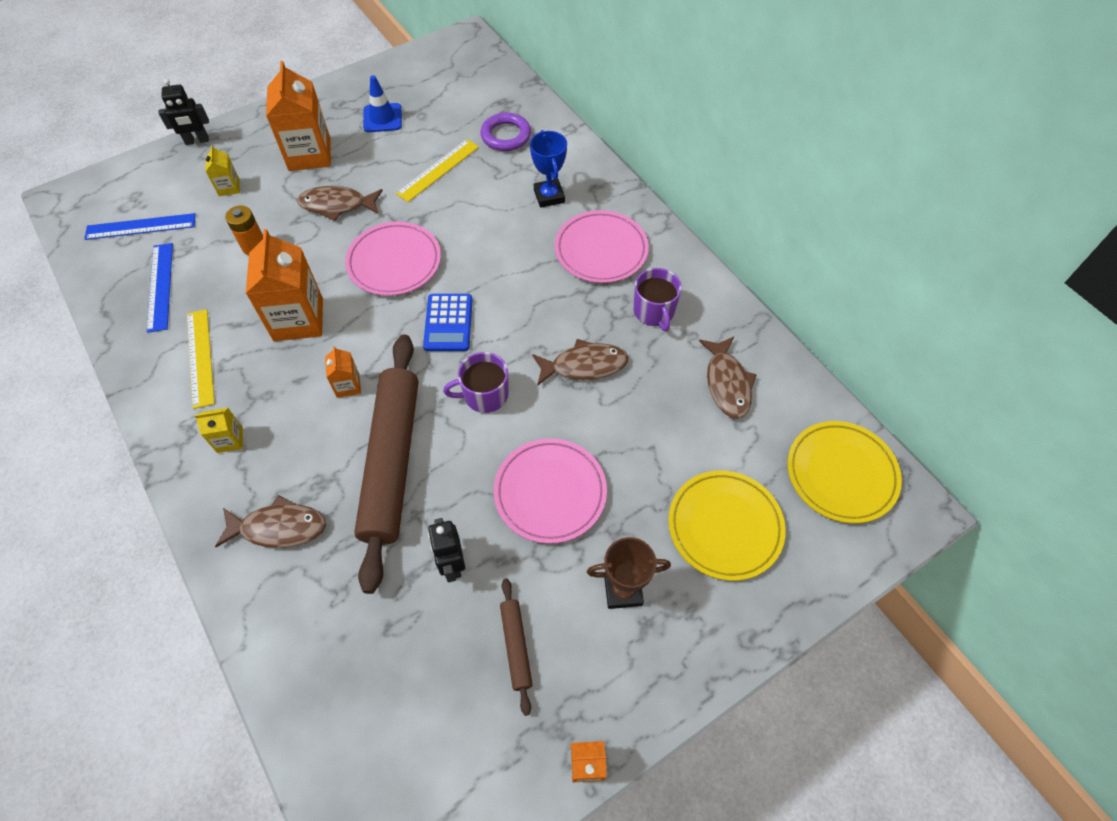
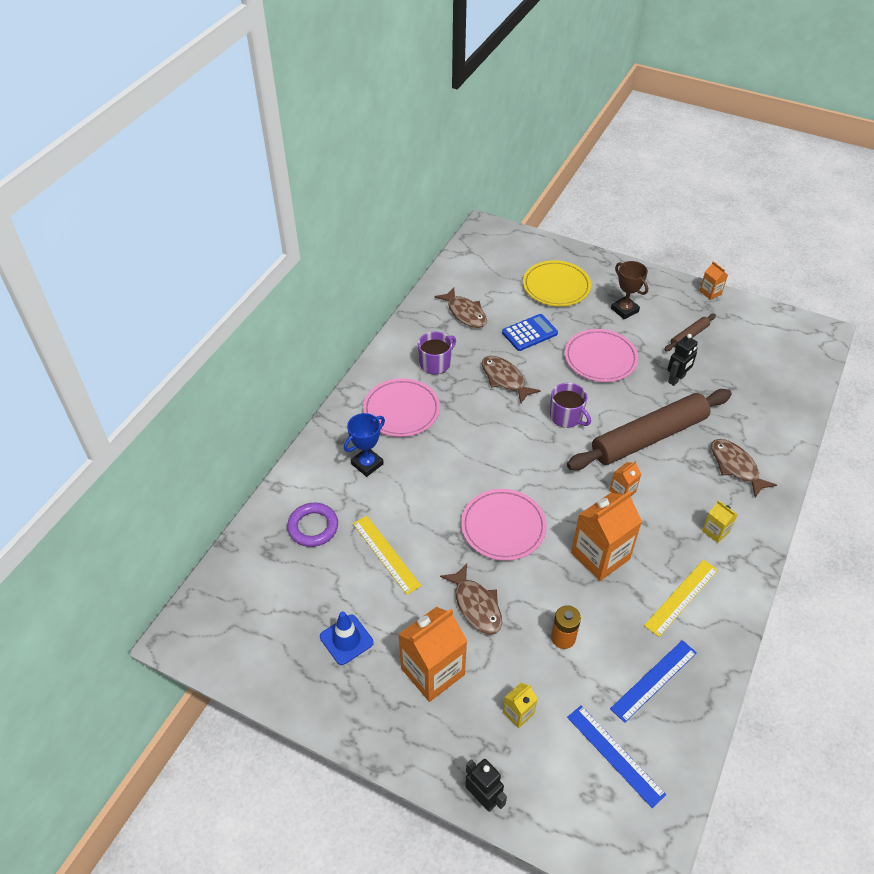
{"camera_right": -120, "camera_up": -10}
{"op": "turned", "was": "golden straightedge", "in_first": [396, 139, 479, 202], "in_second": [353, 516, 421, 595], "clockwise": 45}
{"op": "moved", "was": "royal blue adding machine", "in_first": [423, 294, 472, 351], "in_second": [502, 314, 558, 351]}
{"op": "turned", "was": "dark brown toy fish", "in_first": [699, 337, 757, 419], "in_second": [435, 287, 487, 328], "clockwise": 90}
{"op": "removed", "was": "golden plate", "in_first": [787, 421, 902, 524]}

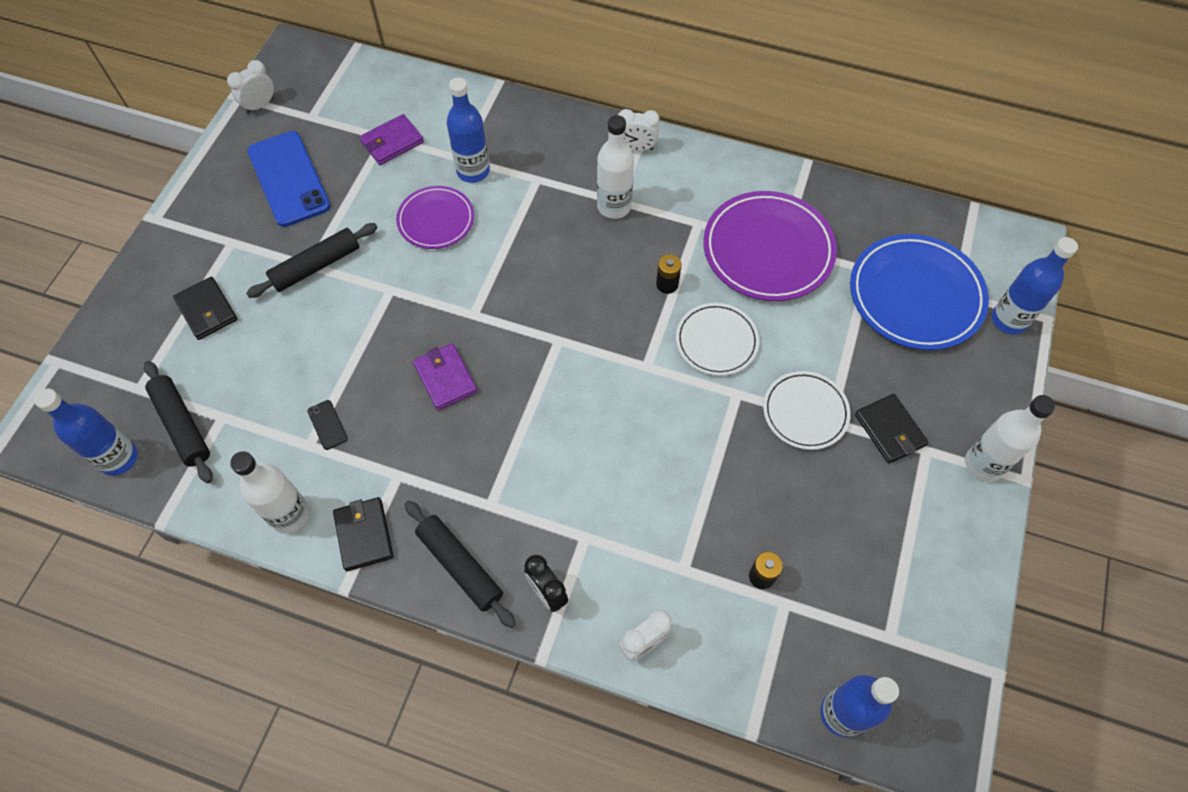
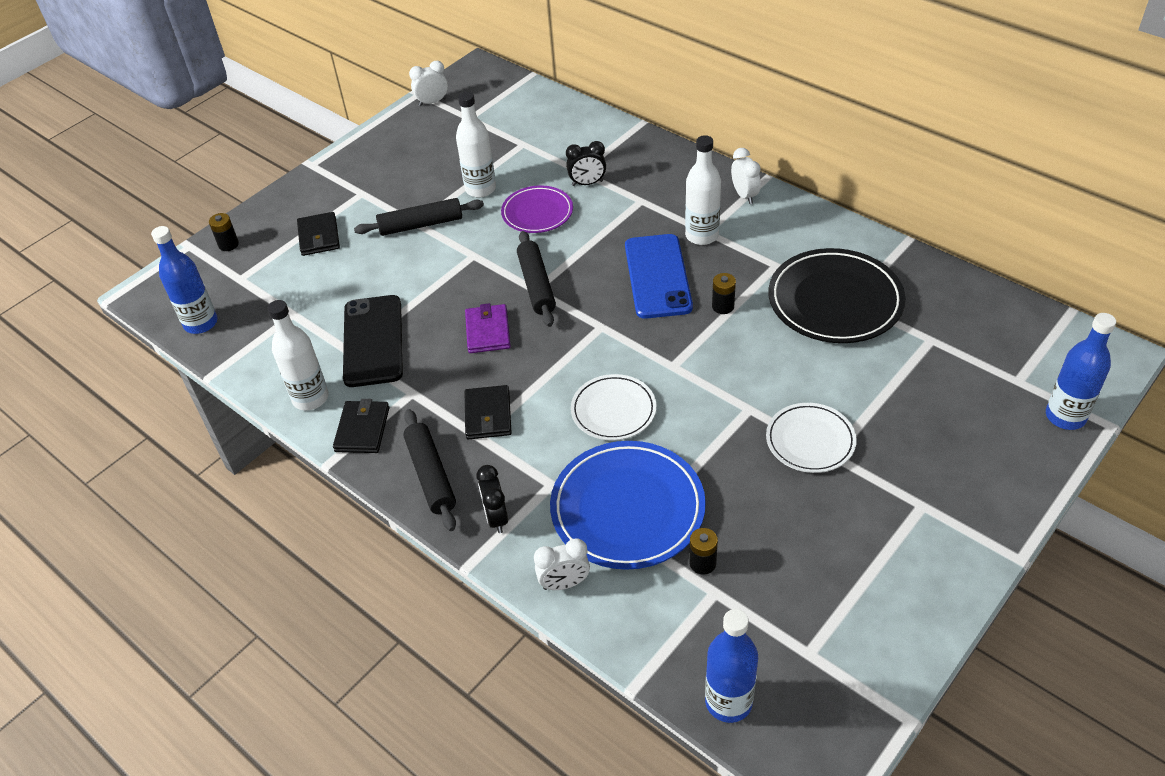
{"camera_right": 25, "camera_up": -15}
{"op": "replaced", "was": "royal blue flask", "now": "jet-black bedside clock", "in_first": [447, 78, 490, 183], "in_second": [566, 141, 606, 186]}
{"op": "turned", "was": "pure white bedside clock", "in_first": [618, 109, 659, 152], "in_second": [731, 148, 761, 204], "clockwise": -135}
{"op": "removed", "was": "purple wallet", "in_first": [360, 114, 424, 165]}
{"op": "moved", "was": "royal blue mobile phone", "in_first": [247, 131, 331, 227], "in_second": [625, 234, 693, 319]}
{"op": "recoloured", "was": "purple plate", "now": "jet-black plate", "in_first": [703, 191, 837, 301], "in_second": [768, 248, 905, 343]}
{"op": "moved", "was": "royal blue plate", "in_first": [850, 234, 989, 350], "in_second": [550, 441, 706, 570]}
{"op": "moved", "was": "pure white plate", "in_first": [676, 303, 759, 376], "in_second": [571, 374, 657, 441]}
{"op": "moved", "was": "jet-black dough roller", "in_first": [144, 361, 213, 483], "in_second": [517, 231, 556, 327]}
{"op": "moved", "was": "jet-black wallet", "in_first": [855, 394, 928, 464], "in_second": [465, 385, 512, 440]}
{"op": "moved", "was": "pure white flask", "in_first": [965, 395, 1056, 482], "in_second": [456, 92, 496, 198]}
{"op": "resized", "was": "jet-black mobile phone", "in_first": [308, 400, 348, 450], "in_second": [343, 295, 403, 387], "ratio": 2.5}
{"op": "added", "now": "jet-black power cell", "in_second": [209, 213, 239, 251]}

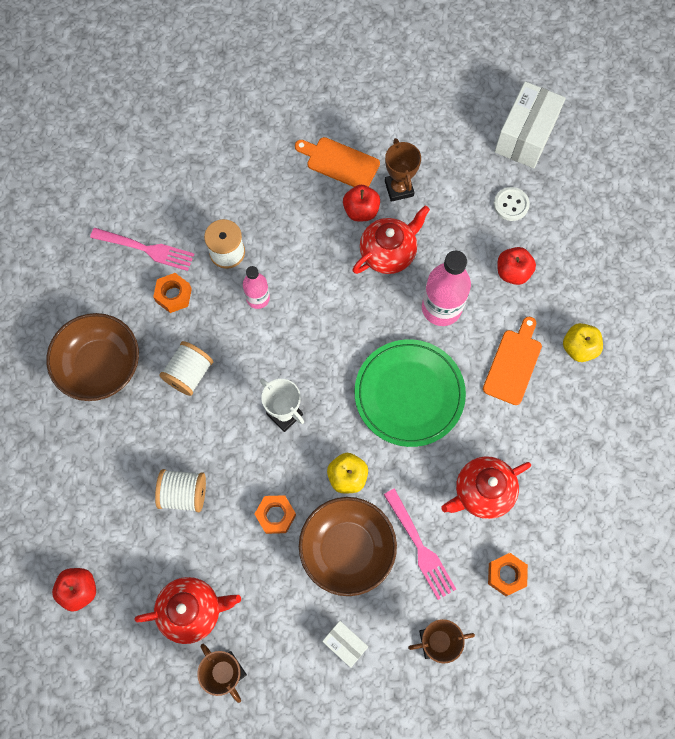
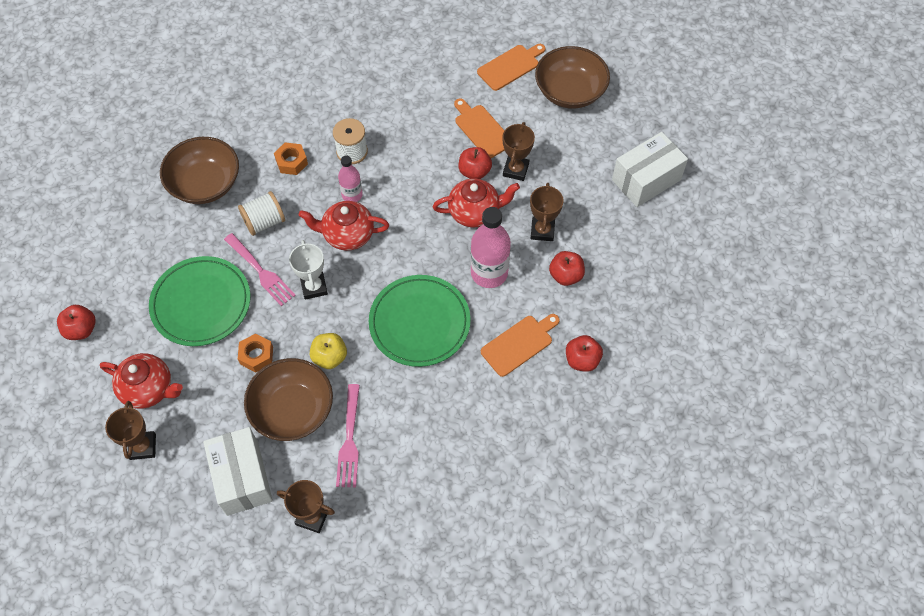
{"camera_right": 30, "camera_up": -10}
{"op": "removed", "was": "pure white button", "in_first": [494, 187, 530, 221]}
{"op": "moved", "was": "rosy table fork", "in_first": [90, 228, 194, 271], "in_second": [224, 233, 296, 306]}
{"op": "recoloured", "was": "golden apple fruit", "now": "scarlet apple fruit", "in_first": [563, 323, 603, 362], "in_second": [566, 335, 603, 372]}
{"op": "moved", "was": "scarlet teapot", "in_first": [441, 456, 531, 519], "in_second": [299, 201, 389, 251]}
{"op": "replaced", "was": "pure white bobbin", "now": "emerald plate", "in_first": [155, 469, 206, 512], "in_second": [149, 256, 251, 346]}
{"op": "removed", "was": "orange hexagon nut", "in_first": [488, 553, 528, 596]}
{"op": "resized", "was": "pure white package", "in_first": [322, 621, 368, 668], "in_second": [203, 427, 273, 516], "ratio": 1.94}
{"op": "added", "now": "orange chopping board", "in_second": [477, 44, 545, 91]}
{"op": "added", "now": "dark brown deep dish", "in_second": [535, 46, 610, 109]}
{"op": "added", "now": "dark brown trophy", "in_second": [530, 183, 564, 241]}

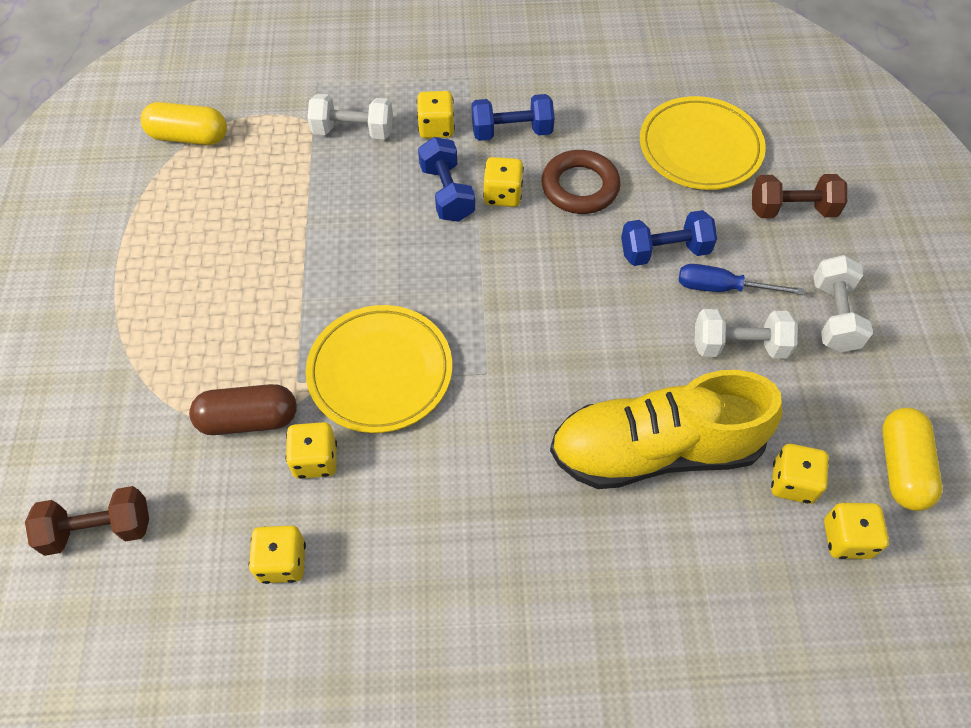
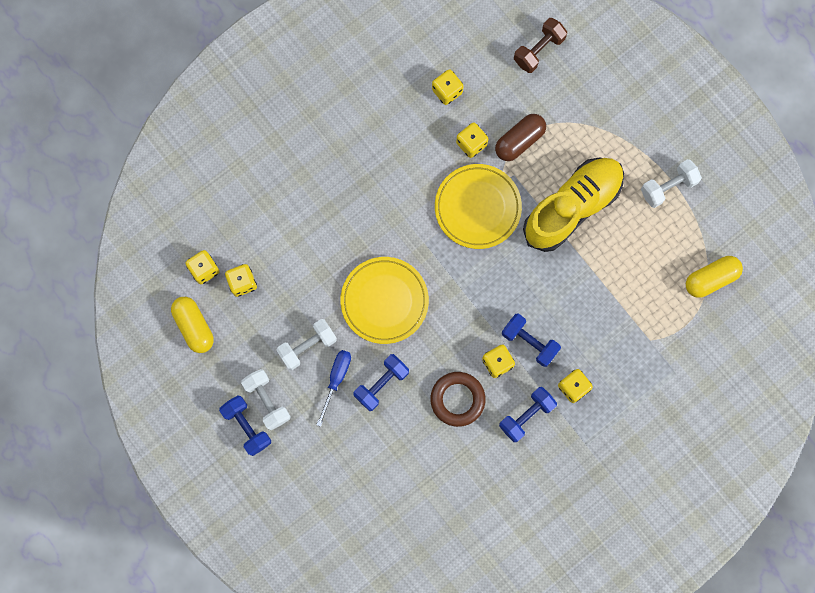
{"camera_right": 145, "camera_up": 20}
{"op": "moved", "was": "pure white hand weight", "in_first": [308, 94, 393, 139], "in_second": [641, 159, 702, 208]}
{"op": "moved", "was": "golden plate", "in_first": [640, 96, 766, 190], "in_second": [340, 257, 429, 344]}
{"op": "removed", "was": "dark brown hand weight", "in_first": [752, 174, 847, 218]}
{"op": "turned", "was": "royal blue screwdriver", "in_first": [679, 264, 804, 295], "in_second": [316, 350, 351, 427], "clockwise": -45}
{"op": "moved", "was": "golden sneaker", "in_first": [550, 370, 782, 489], "in_second": [523, 158, 624, 252]}
{"op": "added", "now": "royal blue hand weight", "in_second": [219, 396, 271, 456]}

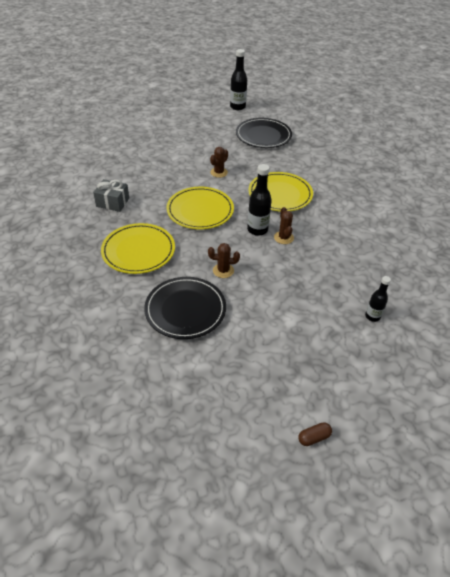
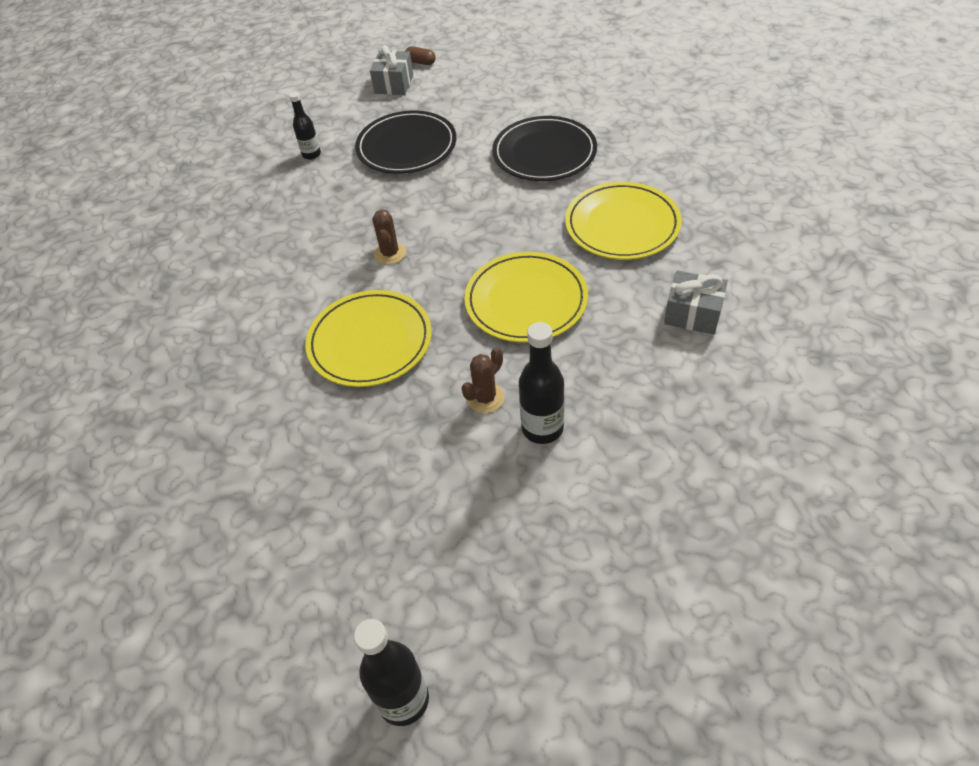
{"camera_right": -170, "camera_up": 5}
{"op": "moved", "was": "jet-black plate", "in_first": [236, 118, 292, 148], "in_second": [355, 111, 456, 174]}
{"op": "moved", "was": "jet-black flask", "in_first": [247, 164, 272, 236], "in_second": [519, 322, 564, 444]}
{"op": "removed", "was": "dark brown saguaro cactus", "in_first": [208, 243, 240, 278]}
{"op": "turned", "was": "dark brown pill shape", "in_first": [298, 422, 332, 446], "in_second": [406, 47, 436, 65], "clockwise": 45}
{"op": "added", "now": "ash-grey gift", "in_second": [370, 45, 413, 95]}

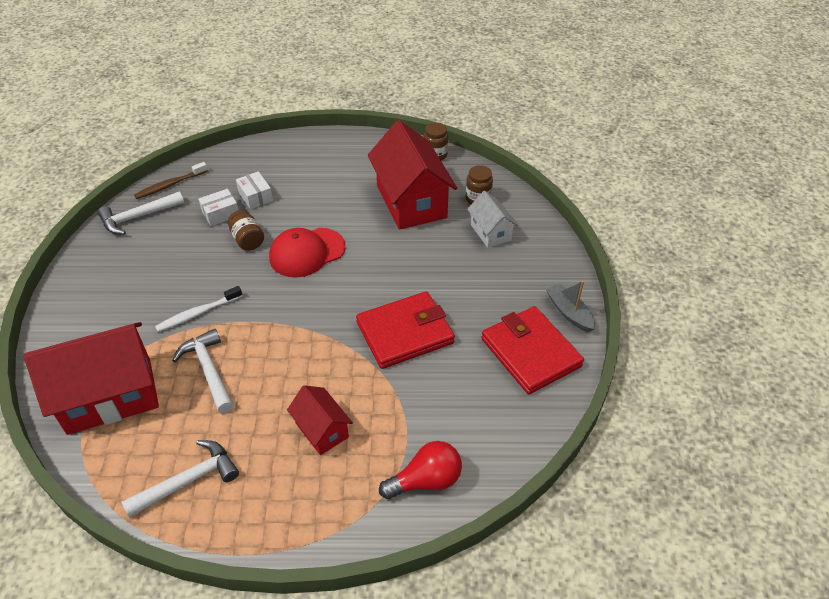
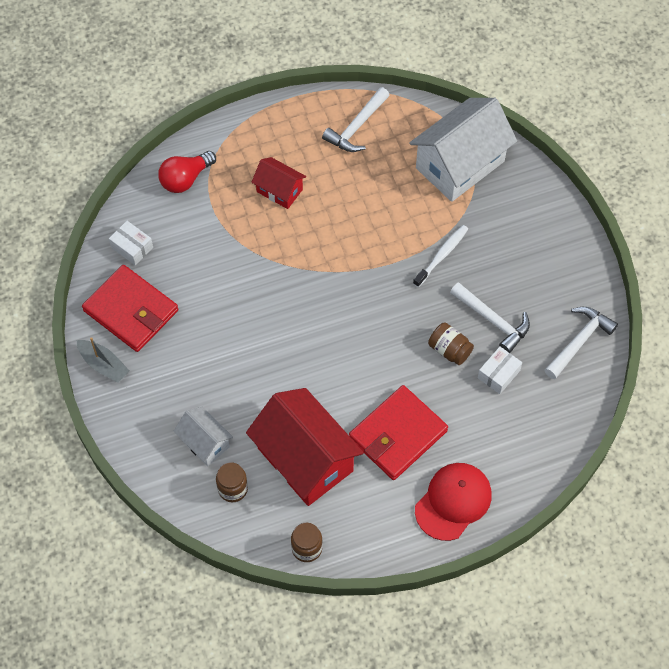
{"camera_right": 160, "camera_up": 15}
{"op": "removed", "was": "dark brown dental brush", "in_first": [134, 162, 208, 199]}
{"op": "moved", "was": "pure white package", "in_first": [236, 171, 273, 209], "in_second": [109, 221, 153, 265]}
{"op": "moved", "was": "scarlet cap", "in_first": [269, 228, 346, 278], "in_second": [415, 463, 492, 541]}
{"op": "moved", "was": "scarlet wallet", "in_first": [356, 291, 455, 369], "in_second": [349, 385, 448, 480]}
{"op": "recoloured", "was": "scarlet house", "now": "pure white house", "in_first": [24, 322, 159, 435], "in_second": [409, 98, 517, 202]}
{"op": "moved", "was": "pure white carpenter's hammer", "in_first": [172, 329, 234, 413], "in_second": [450, 282, 530, 353]}

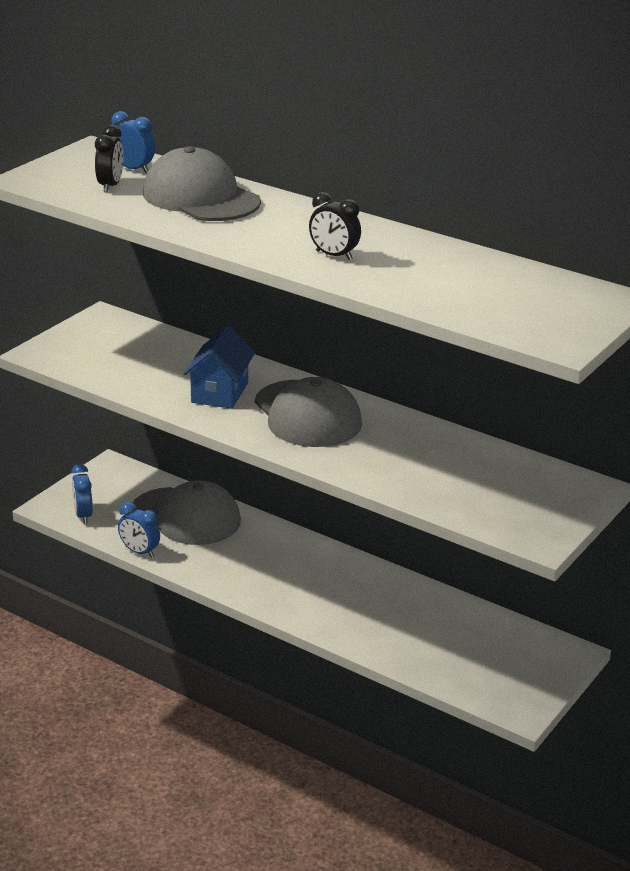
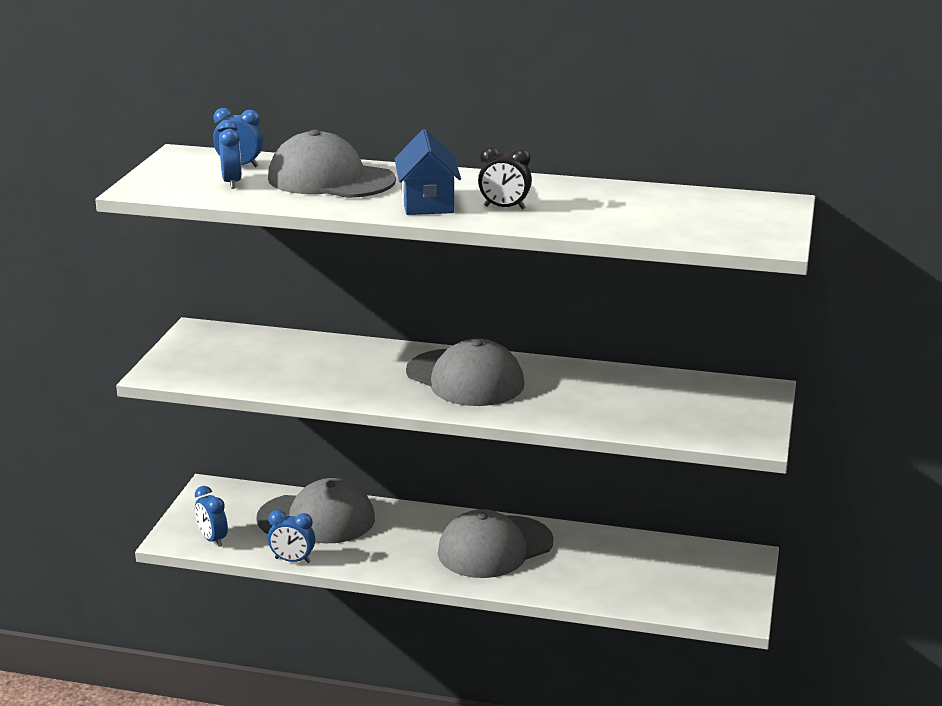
{"camera_right": -20, "camera_up": -5}
{"op": "recoloured", "was": "jet-black bedside clock", "now": "royal blue bedside clock", "in_first": [95, 125, 123, 192], "in_second": [217, 120, 242, 189]}
{"op": "moved", "was": "royal blue house", "in_first": [184, 325, 255, 409], "in_second": [395, 129, 461, 215]}
{"op": "added", "now": "ash-grey cap", "in_second": [438, 509, 554, 578]}

